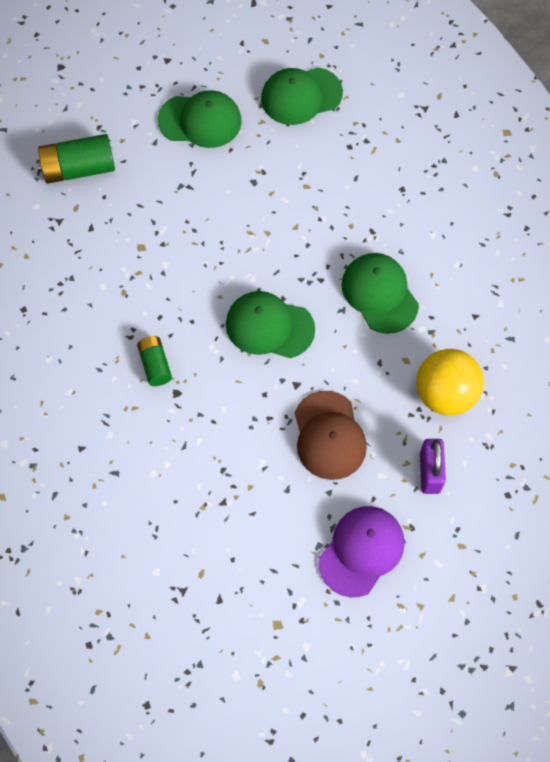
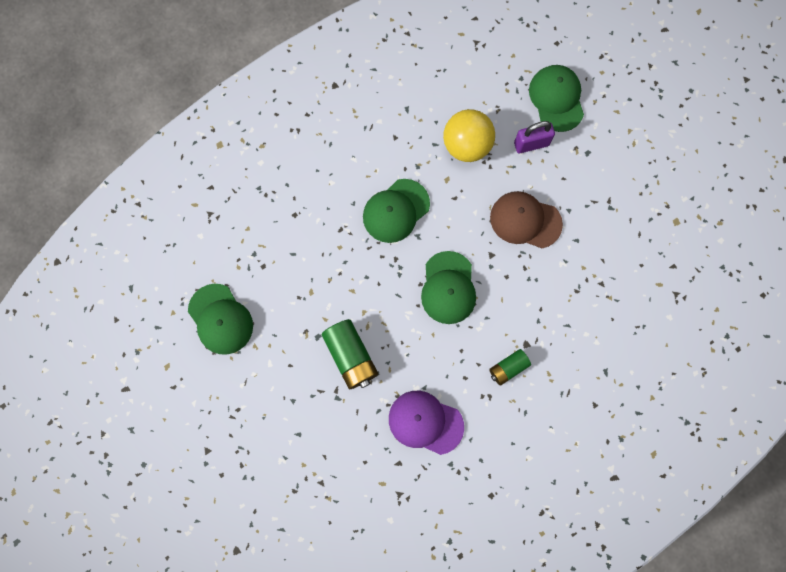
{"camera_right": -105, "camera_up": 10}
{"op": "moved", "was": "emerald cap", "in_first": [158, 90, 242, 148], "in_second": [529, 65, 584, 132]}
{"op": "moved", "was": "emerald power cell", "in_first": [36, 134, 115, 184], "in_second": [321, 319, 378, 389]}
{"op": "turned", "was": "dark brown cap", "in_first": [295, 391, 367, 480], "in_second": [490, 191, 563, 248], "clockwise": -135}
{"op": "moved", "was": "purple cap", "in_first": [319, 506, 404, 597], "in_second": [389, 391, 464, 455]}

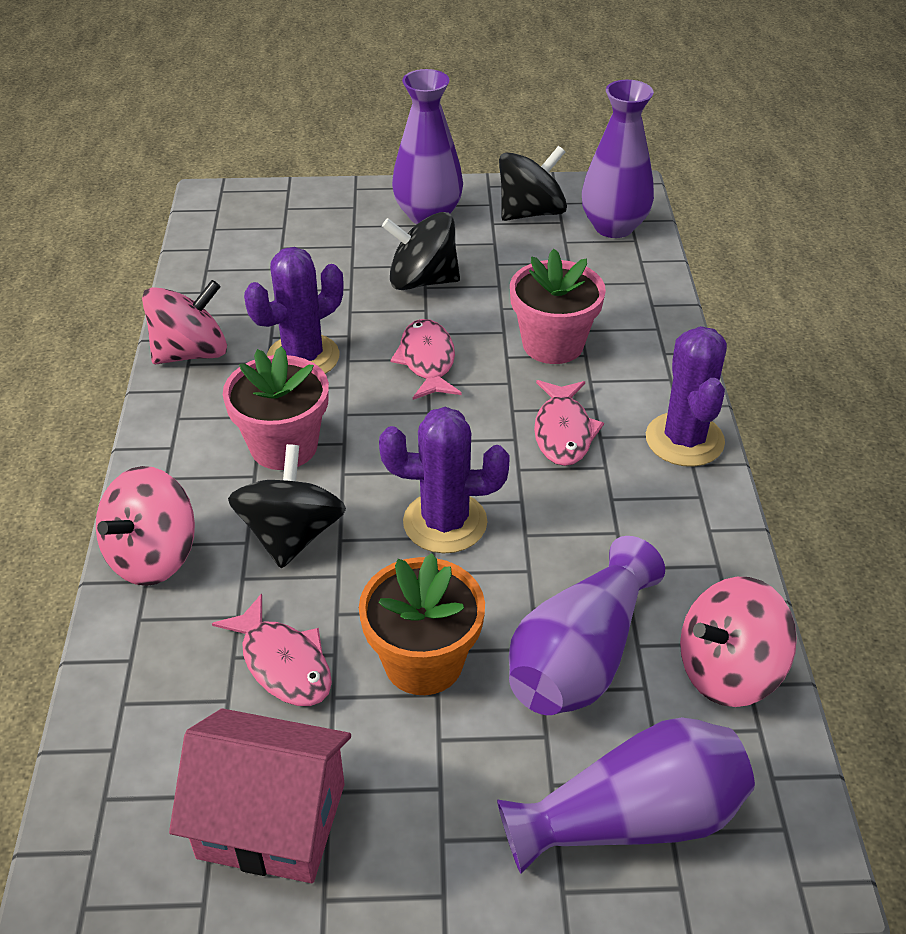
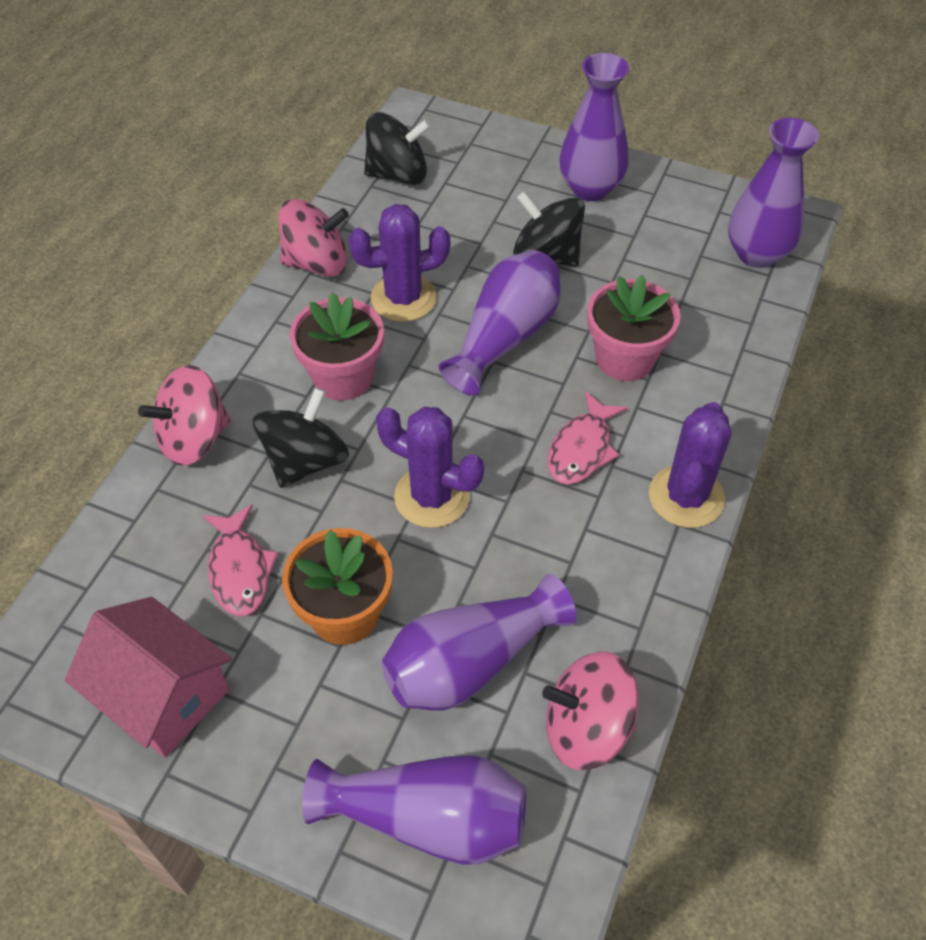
{"camera_right": 25, "camera_up": 10}
{"op": "moved", "was": "jet-black spinning top", "in_first": [499, 146, 567, 221], "in_second": [364, 112, 431, 185]}
{"op": "replaced", "was": "rosy toy fish", "now": "purple vase", "in_first": [390, 319, 462, 400], "in_second": [439, 250, 561, 395]}

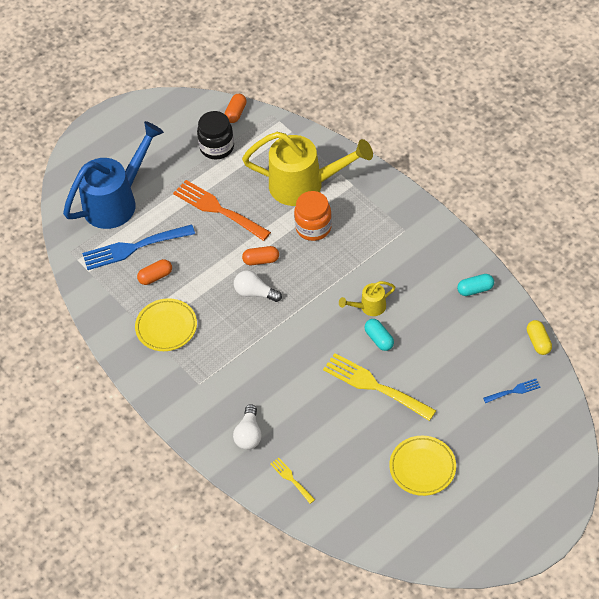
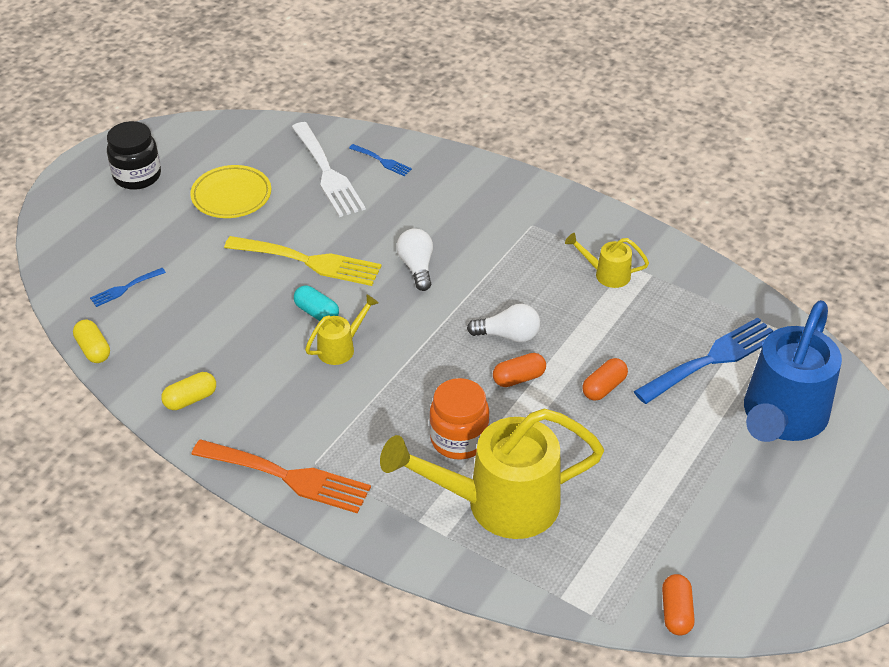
{"camera_right": 160, "camera_up": -10}
{"op": "moved", "was": "jet-black jar", "in_first": [197, 111, 234, 160], "in_second": [107, 121, 161, 190]}
{"op": "moved", "was": "orange table fork", "in_first": [173, 180, 271, 241], "in_second": [191, 439, 371, 514]}
{"op": "moved", "was": "orange pill shape", "in_first": [137, 259, 172, 285], "in_second": [582, 358, 628, 401]}
{"op": "recoloured", "was": "teal pill shape", "now": "golden pill shape", "in_first": [457, 274, 494, 296], "in_second": [161, 372, 216, 410]}
{"op": "replaced", "was": "golden plate", "now": "golden sprinkling can", "in_first": [135, 298, 197, 351], "in_second": [565, 233, 649, 288]}
{"op": "moved", "was": "pure white lightbulb", "in_first": [233, 404, 262, 450], "in_second": [396, 228, 433, 291]}
{"op": "recoloured", "was": "golden table fork", "now": "royal blue table fork", "in_first": [270, 458, 315, 504], "in_second": [349, 144, 412, 176]}
{"op": "added", "now": "pure white table fork", "in_second": [292, 122, 366, 217]}

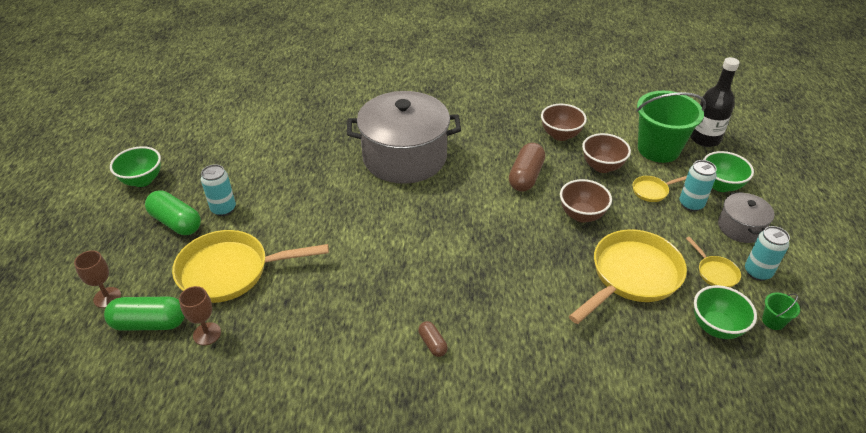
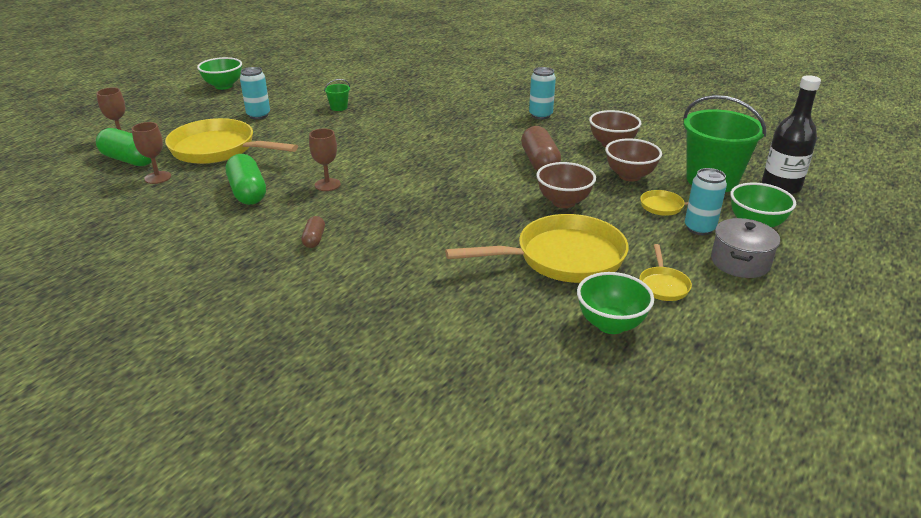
{"camera_right": 30, "camera_up": -10}
{"op": "removed", "was": "ash-grey pot", "in_first": [347, 91, 461, 184]}
{"op": "turned", "was": "dark brown pill shape", "in_first": [509, 143, 545, 192], "in_second": [521, 126, 561, 171], "clockwise": -60}
{"op": "moved", "was": "emerald pill shape", "in_first": [145, 190, 201, 235], "in_second": [226, 154, 266, 205]}
{"op": "moved", "was": "teal can", "in_first": [745, 226, 790, 281], "in_second": [529, 67, 556, 119]}
{"op": "moved", "was": "emerald bucket", "in_first": [762, 293, 800, 330], "in_second": [324, 79, 350, 111]}
{"op": "added", "now": "dark brown wine glass", "in_second": [309, 128, 341, 191]}

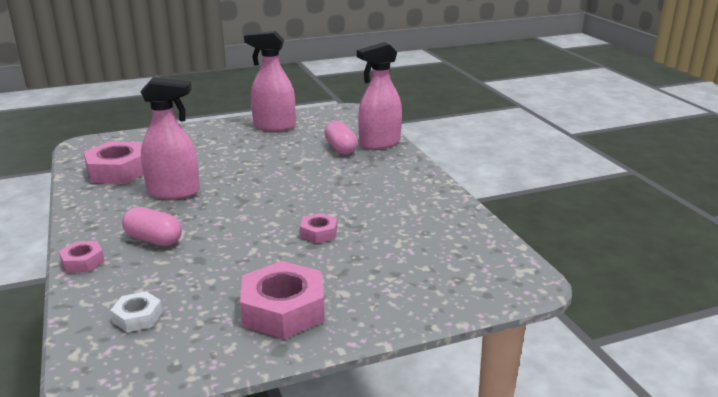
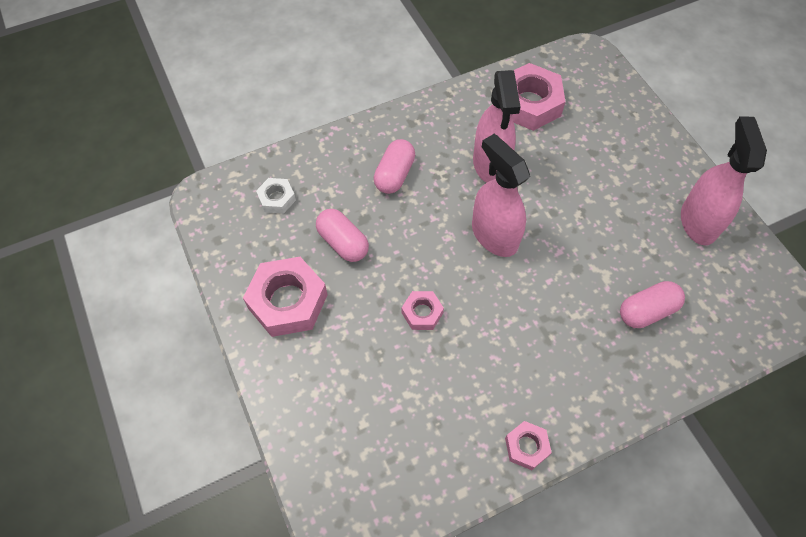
{"camera_right": 85, "camera_up": 35}
{"op": "moved", "was": "rosy spray bottle", "in_first": [357, 42, 402, 149], "in_second": [472, 134, 530, 257]}
{"op": "moved", "was": "rosy hexagon nut", "in_first": [59, 241, 105, 273], "in_second": [505, 421, 552, 470]}
{"op": "added", "now": "rosy pill shape", "in_second": [316, 209, 369, 262]}

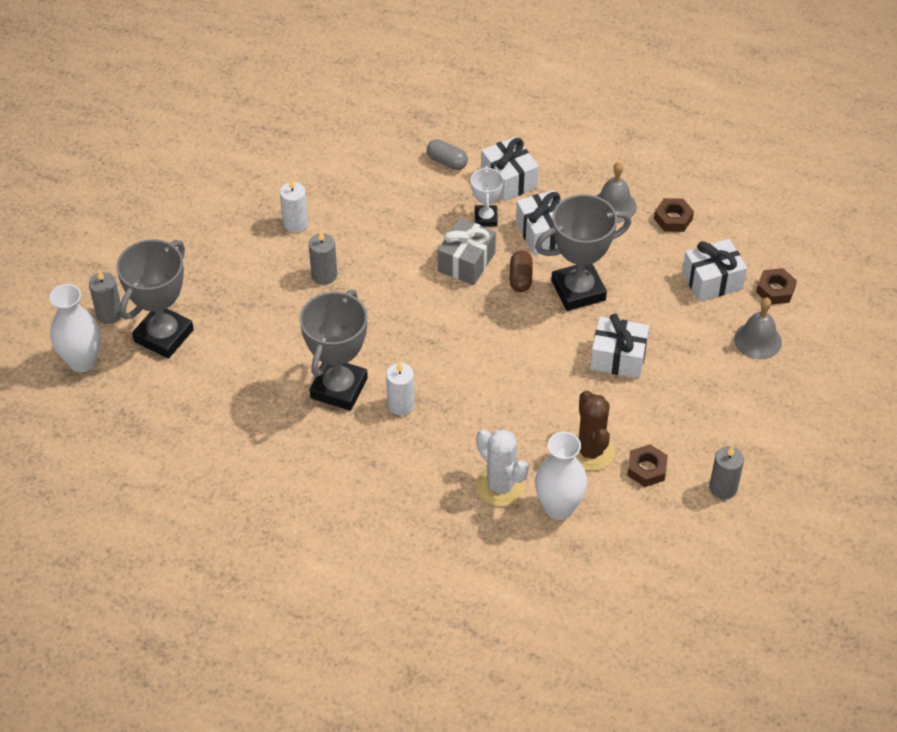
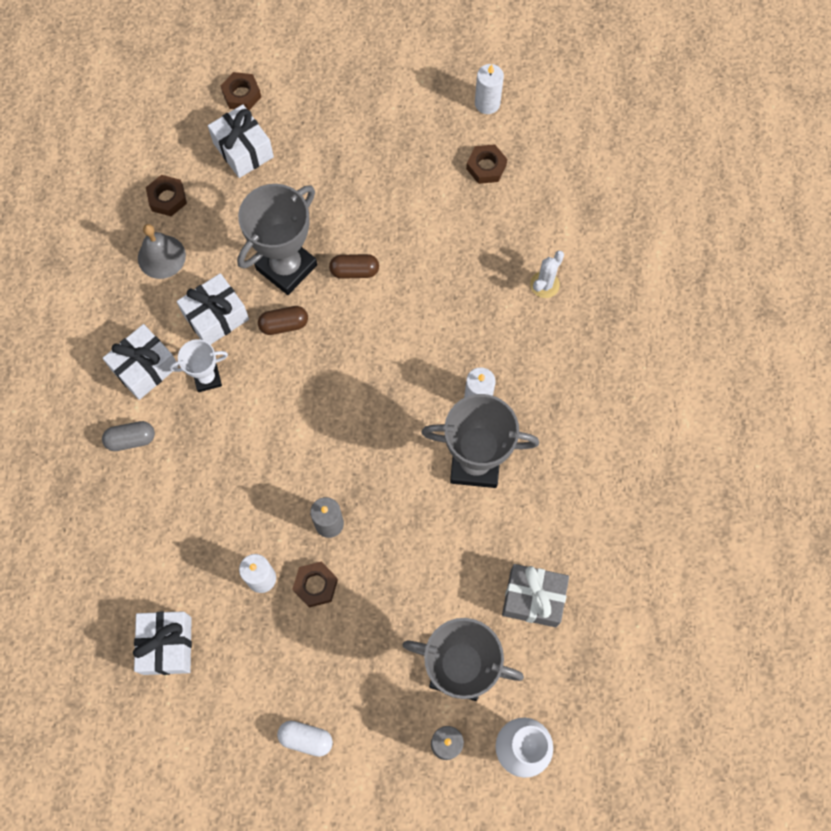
{"camera_right": -105, "camera_up": 20}
{"op": "turned", "was": "ash-grey pill shape", "in_first": [427, 139, 468, 170], "in_second": [102, 421, 155, 451], "clockwise": 60}
{"op": "turned", "was": "ash-grey trophy", "in_first": [535, 194, 631, 311], "in_second": [237, 184, 317, 295], "clockwise": 75}
{"op": "moved", "was": "ash-grey gift", "in_first": [438, 218, 496, 285], "in_second": [502, 564, 569, 627]}
{"op": "removed", "was": "ash-grey hand bell", "in_first": [734, 298, 782, 359]}
{"op": "moved", "was": "pure white gift", "in_first": [590, 314, 649, 378], "in_second": [133, 611, 192, 675]}
{"op": "removed", "was": "dark brown saguaro cactus", "in_first": [575, 390, 615, 471]}
{"op": "resized", "was": "pure white saguaro cactus", "in_first": [476, 429, 529, 506], "in_second": [530, 251, 564, 298], "ratio": 0.63}
{"op": "removed", "was": "pure white vase", "in_first": [535, 432, 587, 520]}
{"op": "recoloured", "was": "ash-grey candle", "now": "pure white candle", "in_first": [709, 446, 744, 499], "in_second": [475, 64, 504, 114]}
{"op": "added", "now": "dark brown pill shape", "in_second": [329, 254, 379, 279]}
{"op": "added", "now": "dark brown hexagon nut", "in_second": [293, 562, 338, 608]}
{"op": "added", "now": "pure white pill shape", "in_second": [277, 721, 333, 757]}

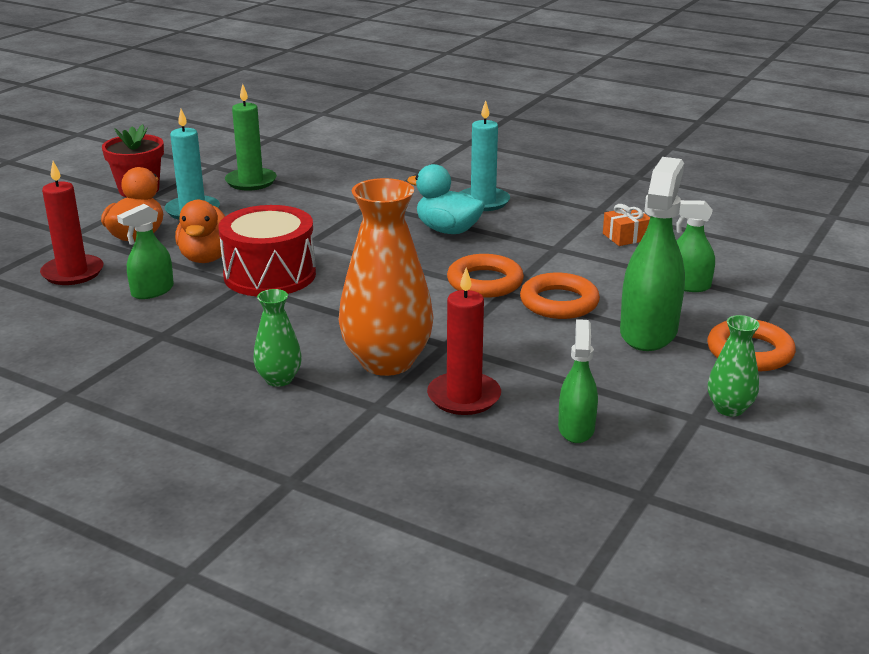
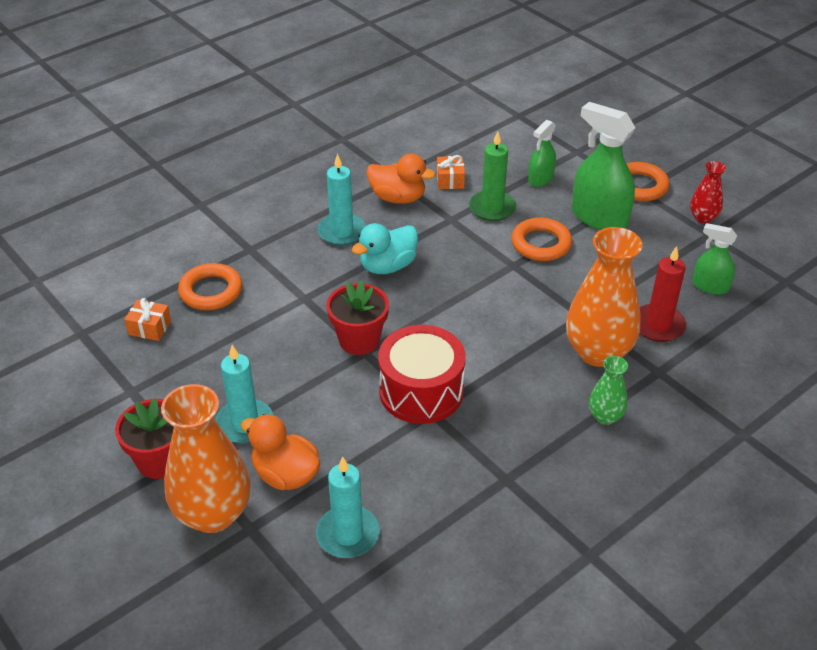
{"camera_right": -70, "camera_up": 15}
{"op": "moved", "was": "emerald candle", "in_first": [225, 84, 277, 191], "in_second": [469, 131, 516, 221]}
{"op": "recoloured", "was": "scarlet candle", "now": "teal candle", "in_first": [40, 161, 104, 285], "in_second": [316, 457, 380, 558]}
{"op": "moved", "was": "orange rubber duck", "in_first": [175, 200, 225, 263], "in_second": [367, 154, 436, 204]}
{"op": "removed", "was": "emerald spray bottle", "in_first": [117, 204, 174, 299]}
{"op": "moved", "was": "orange torus", "in_first": [447, 254, 524, 298], "in_second": [178, 263, 242, 310]}
{"op": "recoloured", "was": "emerald vase", "now": "scarlet vase", "in_first": [708, 315, 760, 417], "in_second": [690, 161, 726, 224]}
{"op": "added", "now": "scarlet potted plant", "in_second": [326, 280, 389, 355]}
{"op": "added", "now": "orange gift", "in_second": [124, 298, 171, 341]}
{"op": "added", "now": "orange vase", "in_second": [161, 384, 250, 533]}

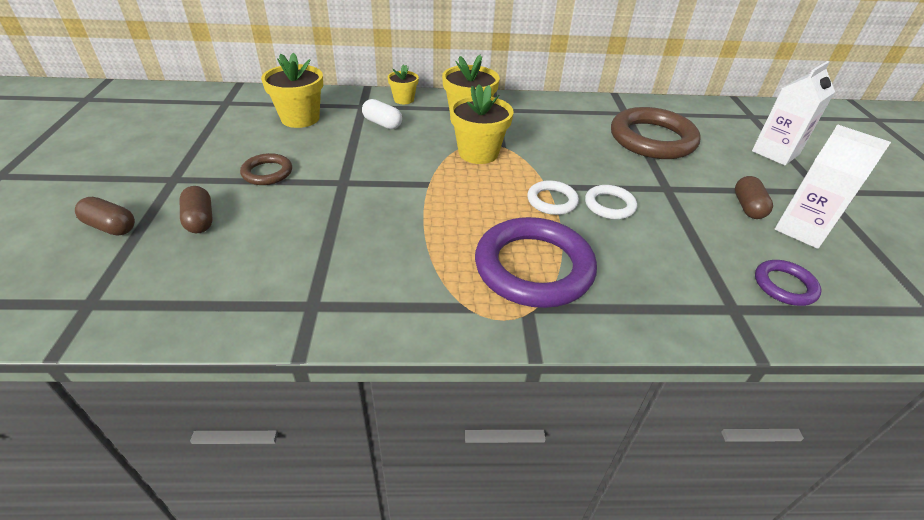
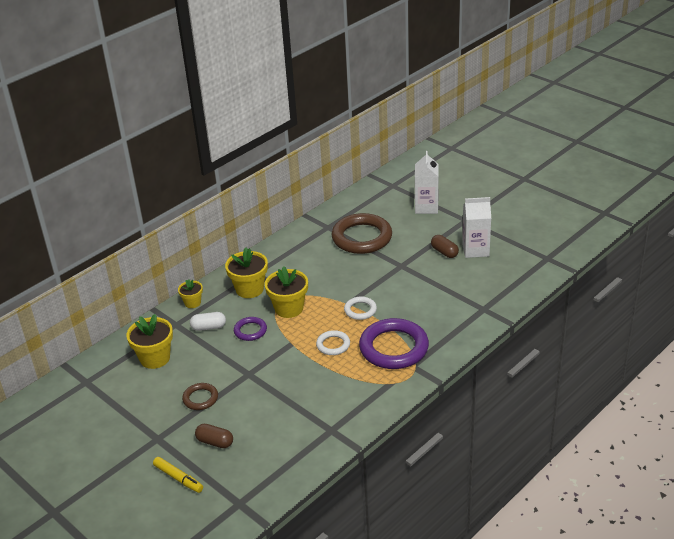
{"camera_right": -40, "camera_up": -5}
{"op": "moved", "was": "pure white torus", "in_first": [585, 185, 637, 219], "in_second": [316, 330, 350, 355]}
{"op": "replaced", "was": "dark brown pill shape", "now": "golden marker", "in_first": [75, 197, 135, 236], "in_second": [153, 457, 203, 493]}
{"op": "moved", "was": "purple torus", "in_first": [755, 260, 822, 306], "in_second": [234, 317, 267, 341]}

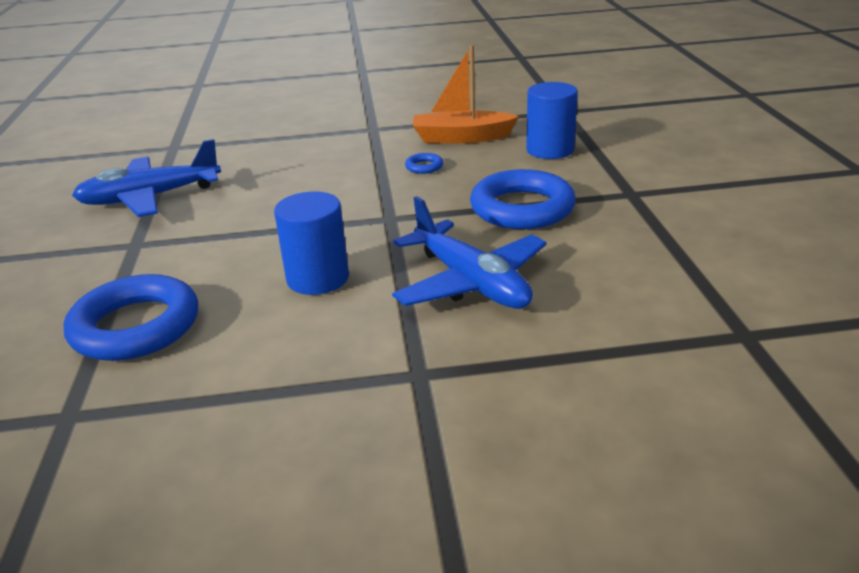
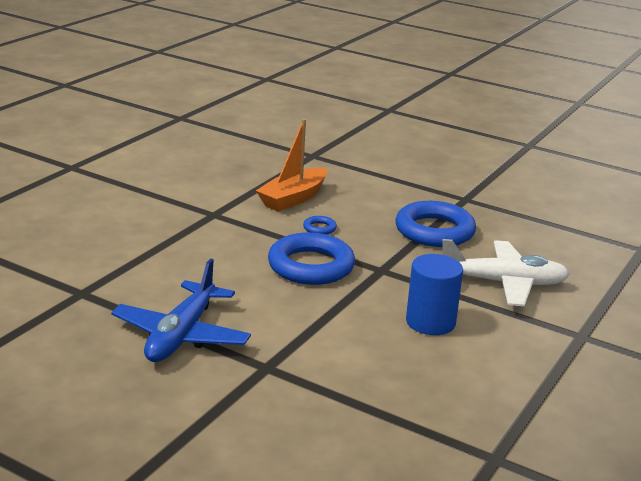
{"camera_right": -55, "camera_up": -5}
{"op": "removed", "was": "royal blue cylinder", "in_first": [526, 82, 578, 159]}
{"op": "recoloured", "was": "royal blue toy plane", "now": "pure white toy plane", "in_first": [392, 196, 547, 309], "in_second": [442, 239, 570, 306]}
{"op": "moved", "was": "royal blue torus", "in_first": [64, 274, 198, 361], "in_second": [268, 232, 355, 285]}

